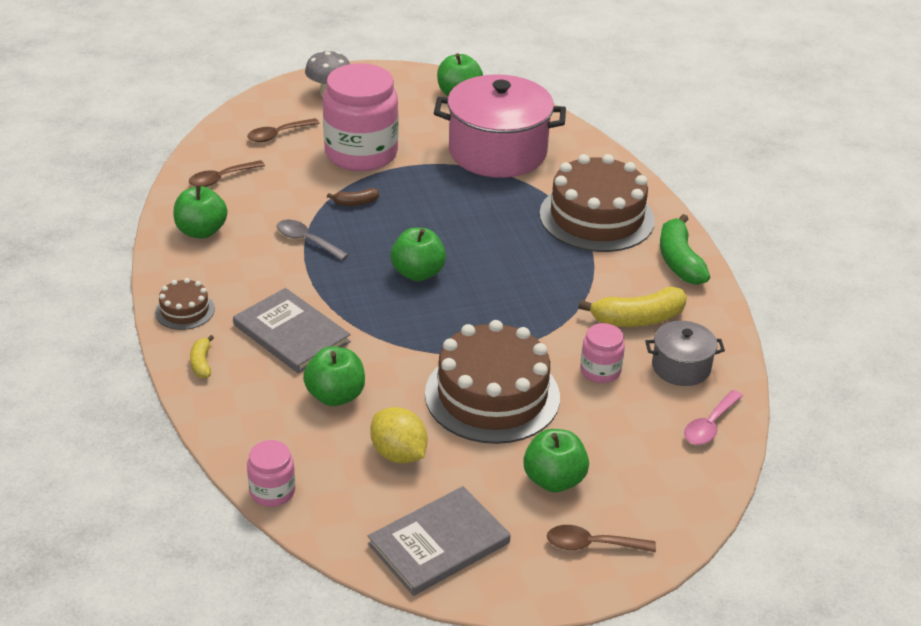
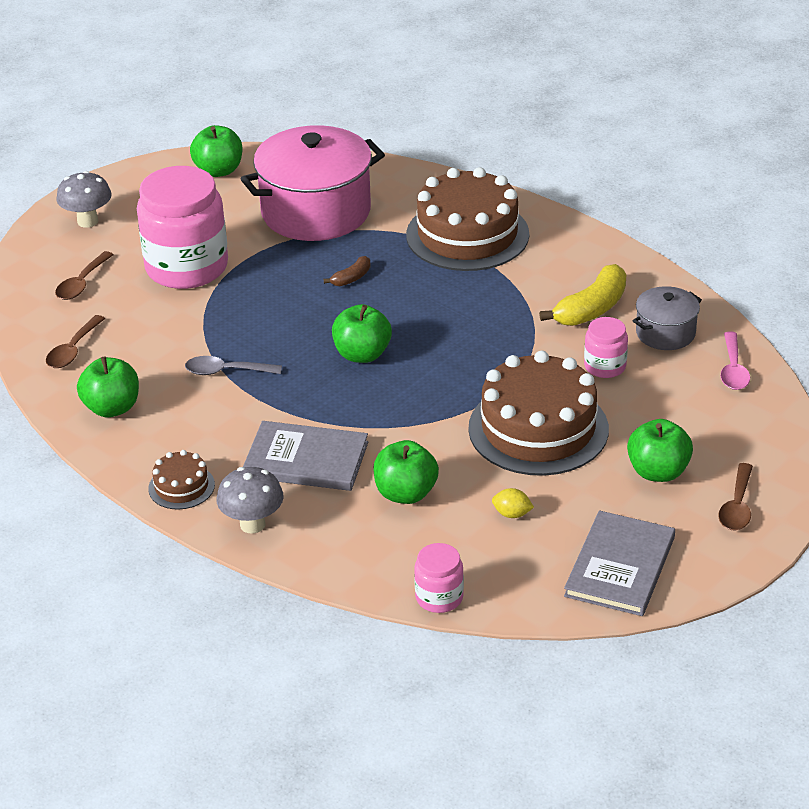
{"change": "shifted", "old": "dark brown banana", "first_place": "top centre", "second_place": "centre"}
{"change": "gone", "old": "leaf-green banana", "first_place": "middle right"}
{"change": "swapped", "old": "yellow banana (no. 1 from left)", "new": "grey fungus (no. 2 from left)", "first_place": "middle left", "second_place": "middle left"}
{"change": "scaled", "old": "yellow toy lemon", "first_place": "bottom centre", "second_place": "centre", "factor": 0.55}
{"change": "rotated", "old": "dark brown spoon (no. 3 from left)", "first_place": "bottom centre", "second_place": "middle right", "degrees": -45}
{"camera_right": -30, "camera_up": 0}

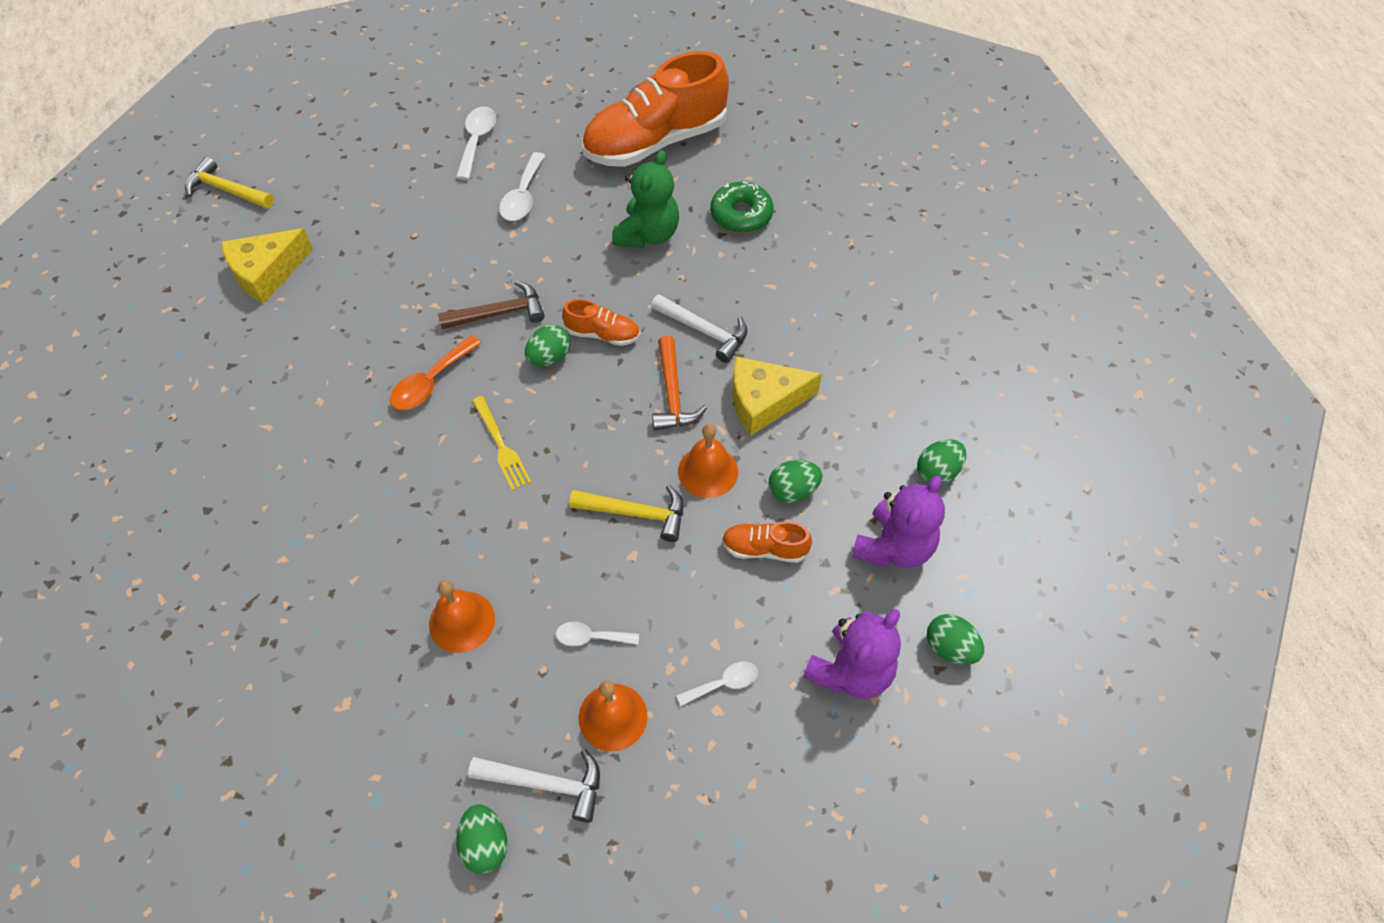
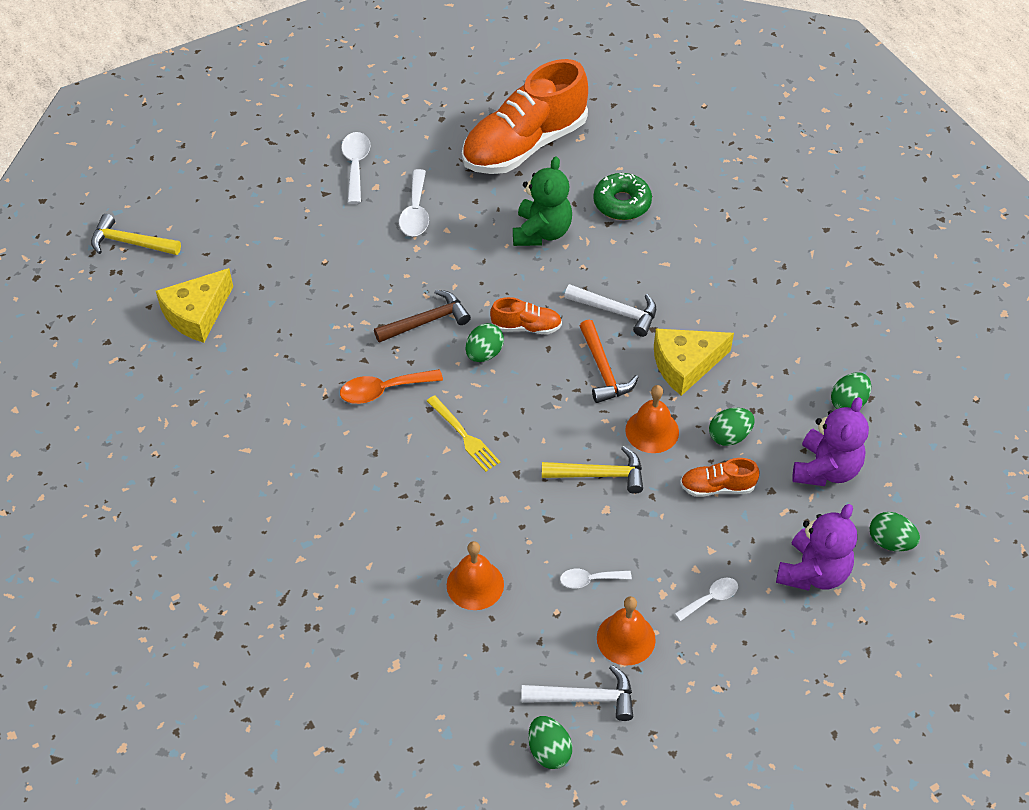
{"change": "rotated", "old": "orange-coloured spoon", "first_place": "middle left", "second_place": "centre", "degrees": 45}
{"camera_right": -10, "camera_up": -5}

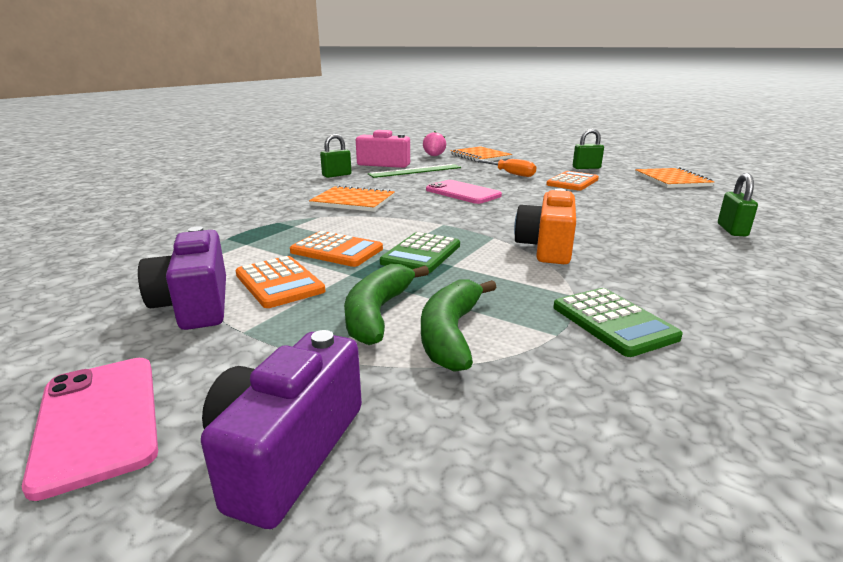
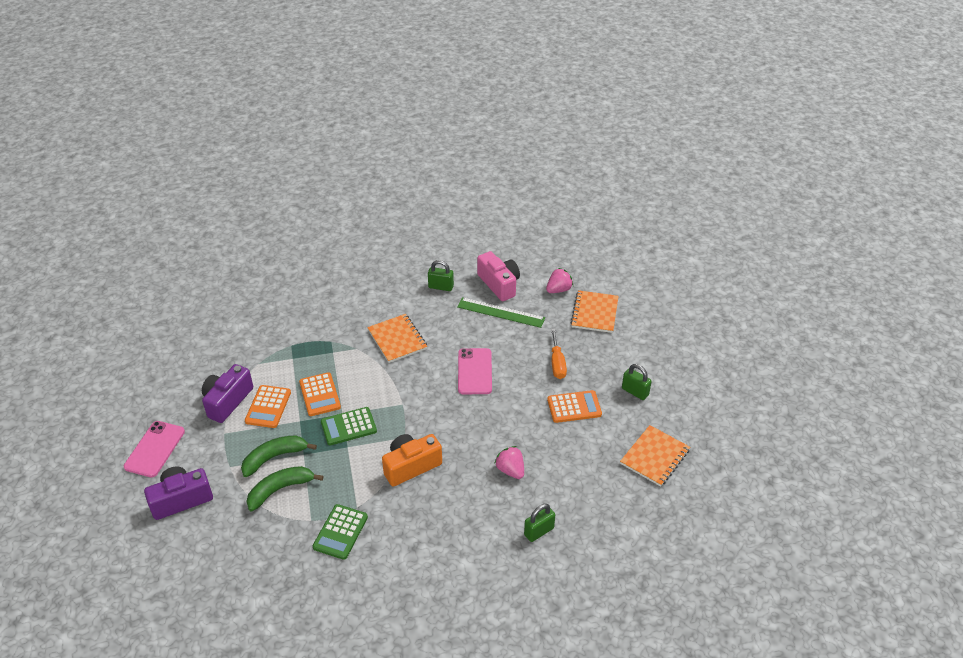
{"change": "new", "new": "rose-pink berry (no. 1 from left)", "second_place": "bottom centre"}
{"camera_right": 45, "camera_up": 20}

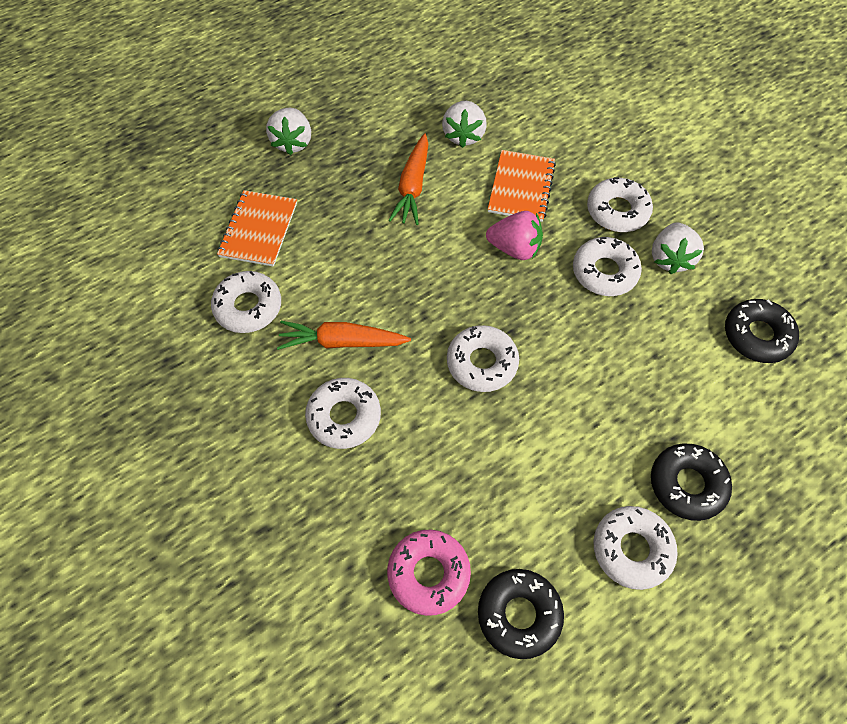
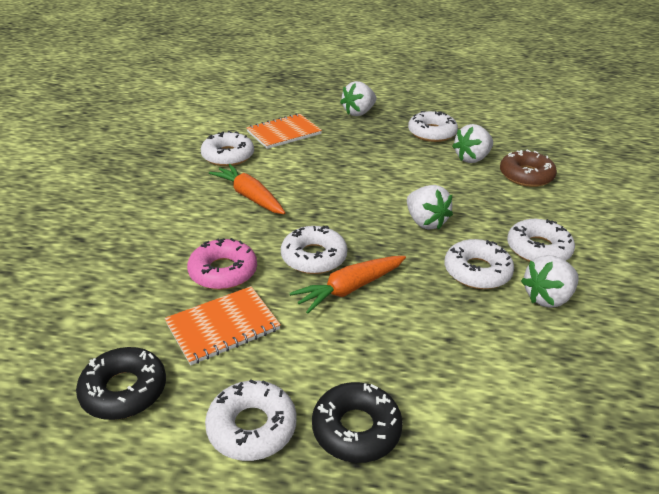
{"change": "shifted", "old": "orange-coloured root vegetable (no. 2 from left)", "first_place": "top centre", "second_place": "centre"}
{"change": "shifted", "old": "orange-coloured exercise book (no. 2 from left in the first image)", "new": "orange-coloured exercise book (no. 1 from left)", "first_place": "top centre", "second_place": "centre"}
{"change": "repainted", "old": "rose-pink berry", "new": "white berry (no. 2 from left)", "first_place": "top centre", "second_place": "centre"}
{"change": "gone", "old": "black glazed donut (no. 3 from left)", "first_place": "middle right"}
{"change": "shifted", "old": "white glazed donut (no. 2 from left in the first image)", "new": "white glazed donut (no. 4 from left)", "first_place": "centre", "second_place": "top centre"}
{"change": "shifted", "old": "rose-pink glazed donut", "first_place": "bottom centre", "second_place": "centre"}
{"change": "new", "new": "dark brown glazed donut", "second_place": "middle right"}
{"camera_right": 45, "camera_up": -25}

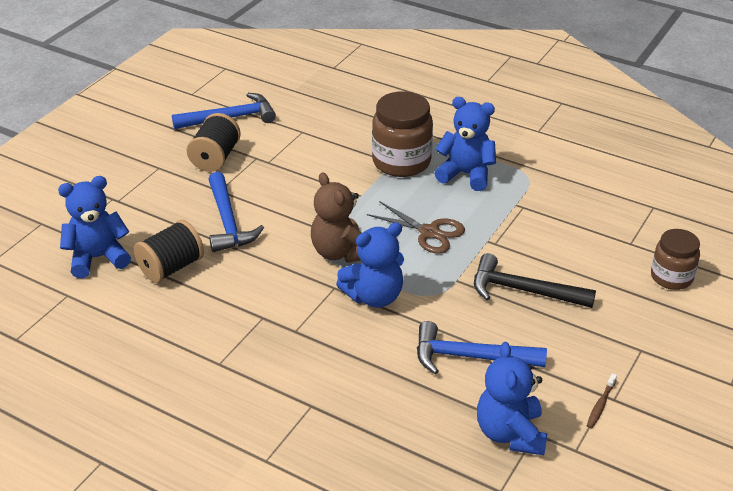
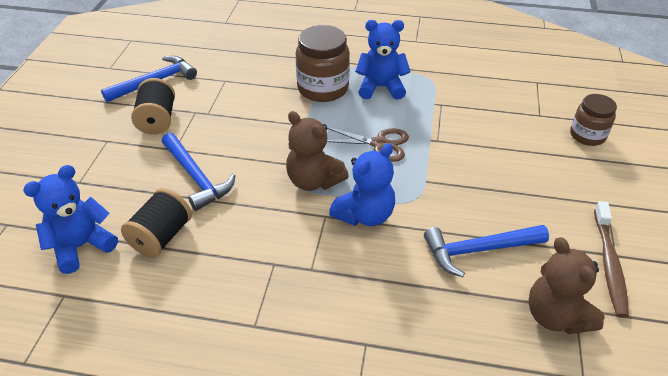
{"change": "gone", "old": "black claw hammer", "first_place": "middle right"}
{"change": "repainted", "old": "royal blue teddy (no. 4 from left)", "new": "dark brown teddy (no. 2 from left)", "first_place": "bottom right", "second_place": "bottom right"}
{"change": "scaled", "old": "dark brown toothbrush", "first_place": "bottom right", "second_place": "bottom right", "factor": 2.04}
{"camera_right": -20, "camera_up": 5}

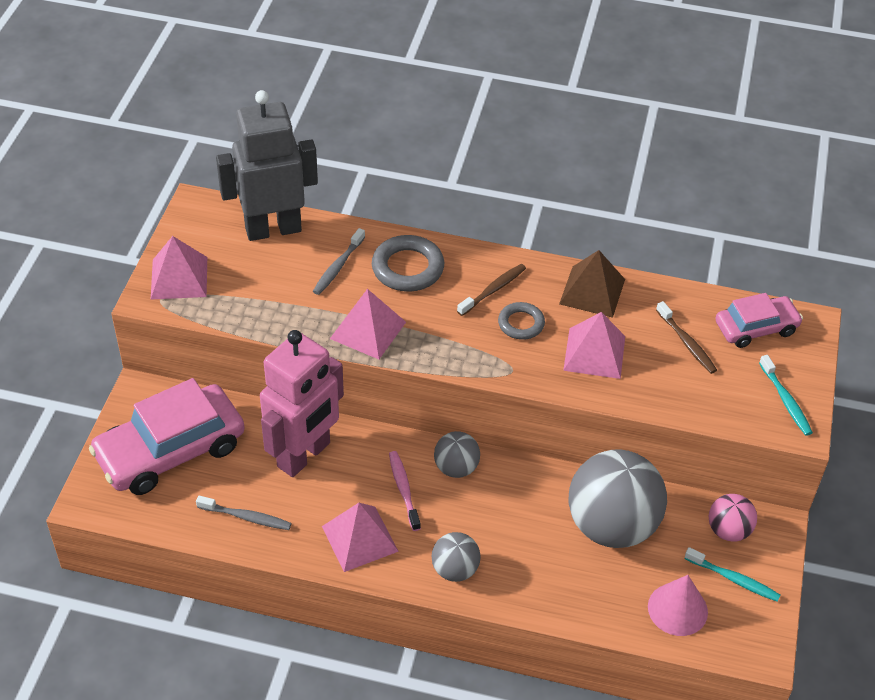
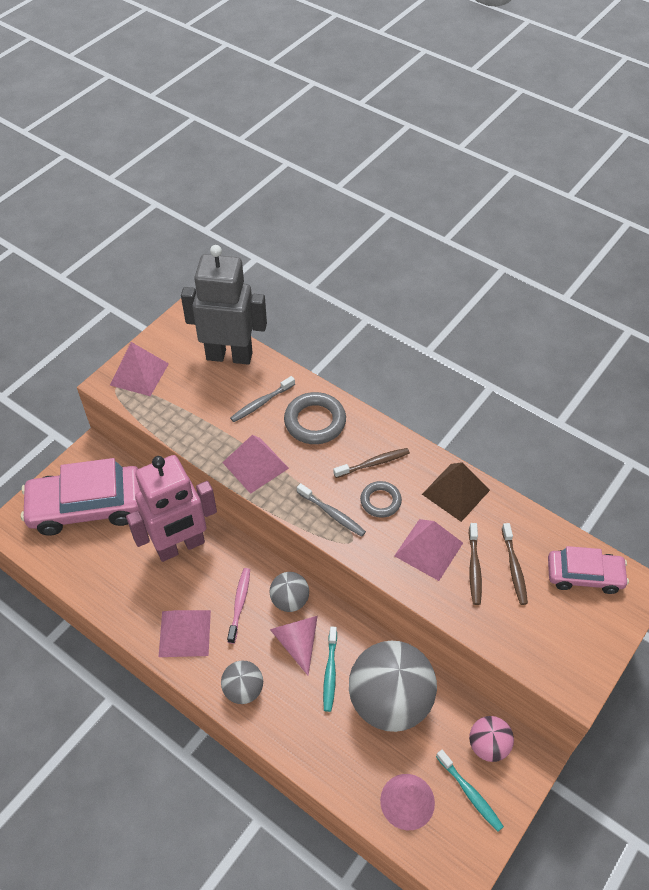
{"change": "shifted", "old": "teal toothbrush (no. 2 from left in the first image)", "new": "teal toothbrush (no. 1 from left)", "first_place": "middle right", "second_place": "bottom centre"}
{"change": "shifted", "old": "grey toothbrush (no. 1 from left in the first image)", "new": "grey toothbrush (no. 2 from left)", "first_place": "bottom left", "second_place": "centre"}
{"change": "new", "new": "dark brown toothbrush (no. 2 from left)", "second_place": "middle right"}
{"change": "new", "new": "rose-pink solid cone (no. 1 from left)", "second_place": "bottom centre"}
{"camera_right": 25, "camera_up": 5}

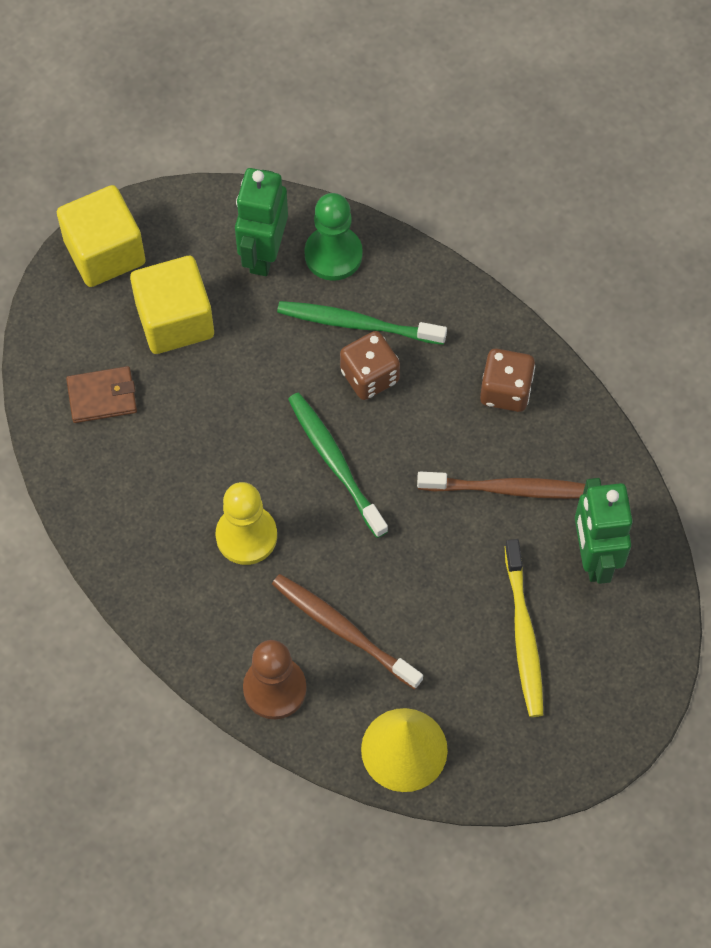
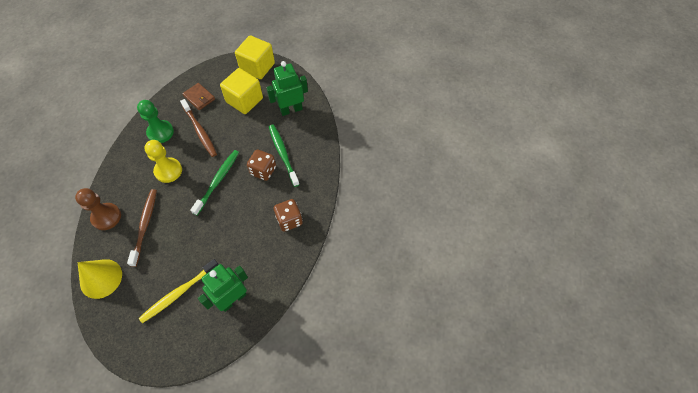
{"change": "shifted", "old": "leaf-green chess pawn", "first_place": "top centre", "second_place": "top left"}
{"change": "shifted", "old": "dark brown toothbrush (no. 2 from left)", "first_place": "middle right", "second_place": "top left"}
{"camera_right": 55, "camera_up": -5}

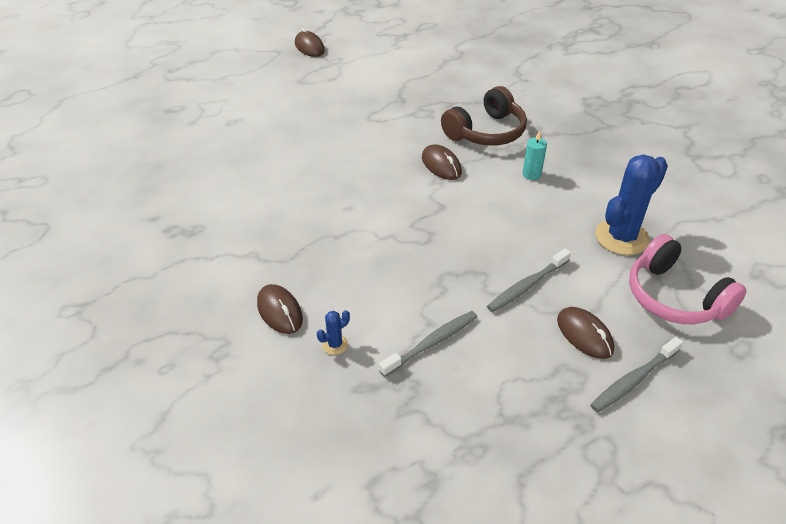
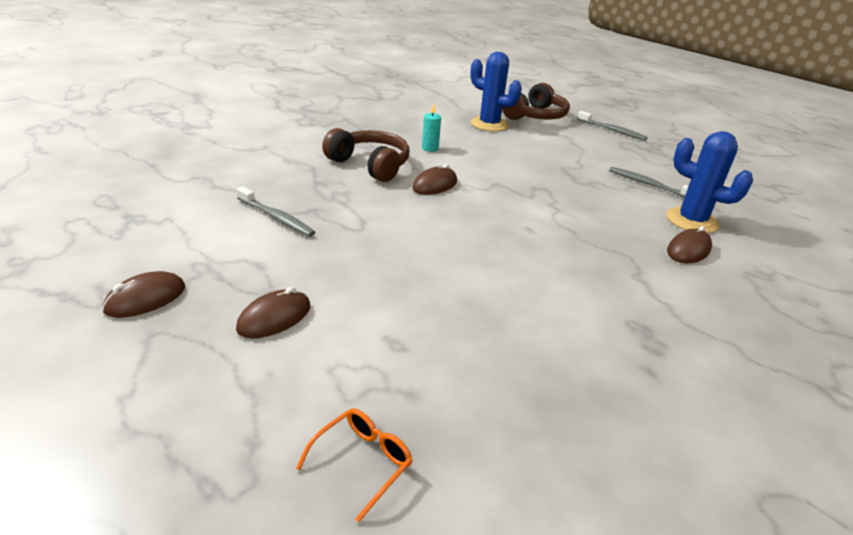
{"change": "repainted", "old": "rose-pink headphones", "new": "dark brown headphones (no. 2 from left)", "first_place": "middle right", "second_place": "top centre"}
{"change": "shifted", "old": "grey toothbrush (no. 2 from left in the first image)", "new": "grey toothbrush (no. 1 from left)", "first_place": "middle right", "second_place": "middle left"}
{"change": "shifted", "old": "dark brown PC mouse (no. 4 from left in the first image)", "new": "dark brown PC mouse (no. 2 from left)", "first_place": "middle right", "second_place": "middle left"}
{"change": "scaled", "old": "royal blue saguaro cactus (no. 1 from left in the first image)", "first_place": "centre", "second_place": "middle right", "factor": 2.37}
{"change": "new", "new": "orange-coloured eyeglasses", "second_place": "bottom centre"}
{"camera_right": -105, "camera_up": -10}

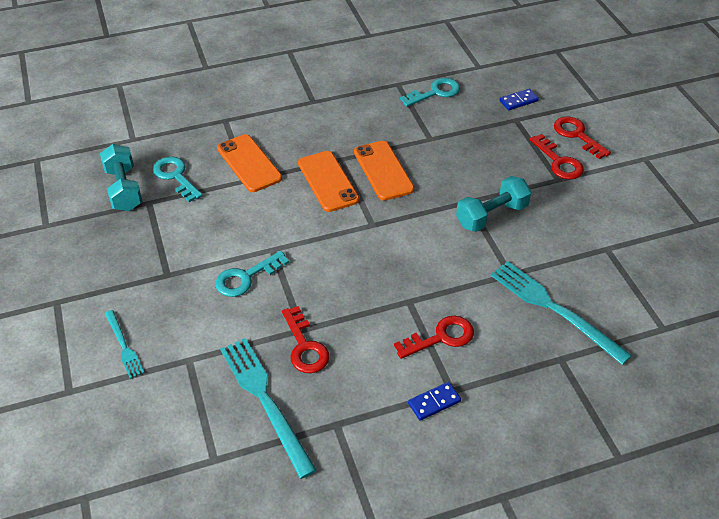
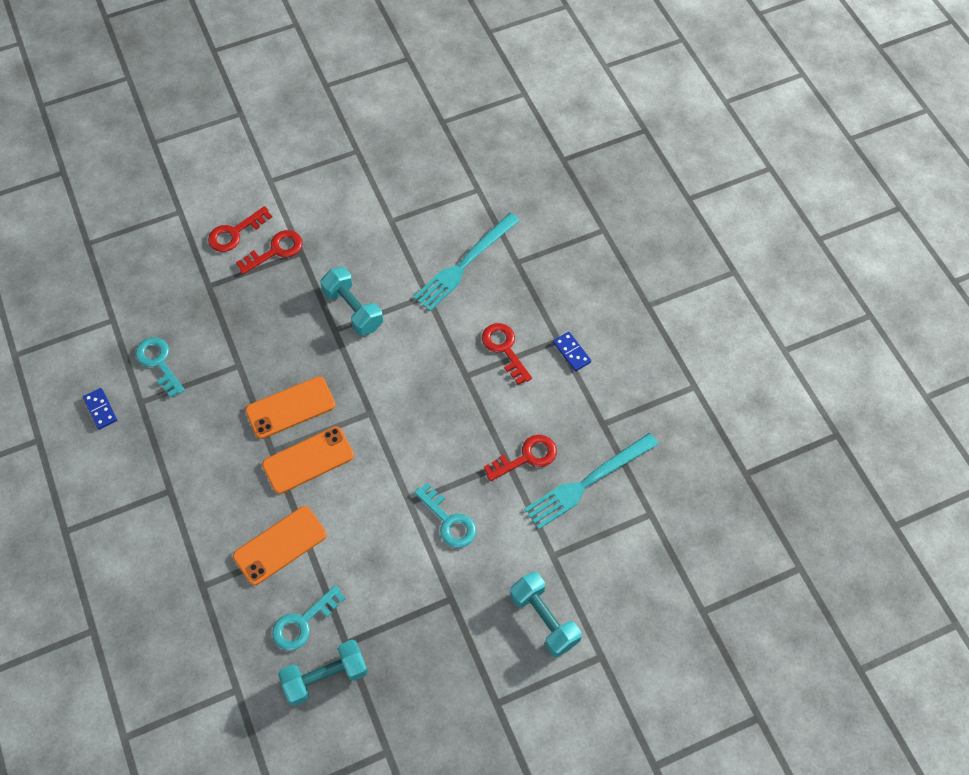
{"change": "shifted", "old": "royal blue domino (no. 2 from left in the first image)", "new": "royal blue domino (no. 1 from left)", "first_place": "top right", "second_place": "middle left"}
{"change": "swapped", "old": "teal dinner fork (no. 1 from left)", "new": "teal hand weight (no. 3 from left)", "first_place": "middle left", "second_place": "bottom centre"}
{"camera_right": -95, "camera_up": 15}

